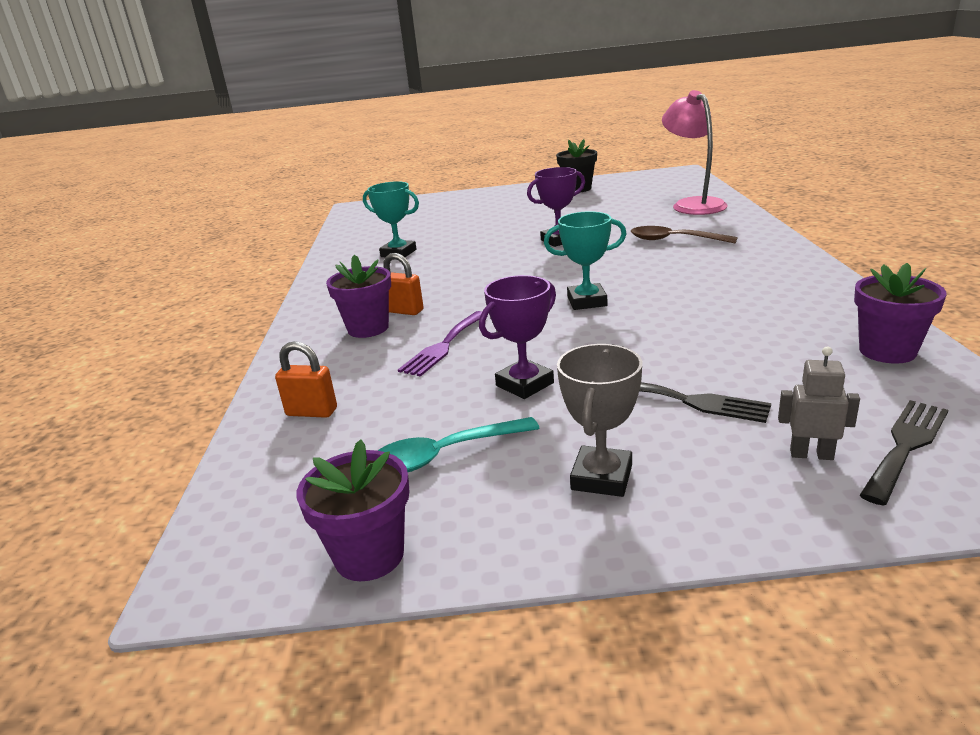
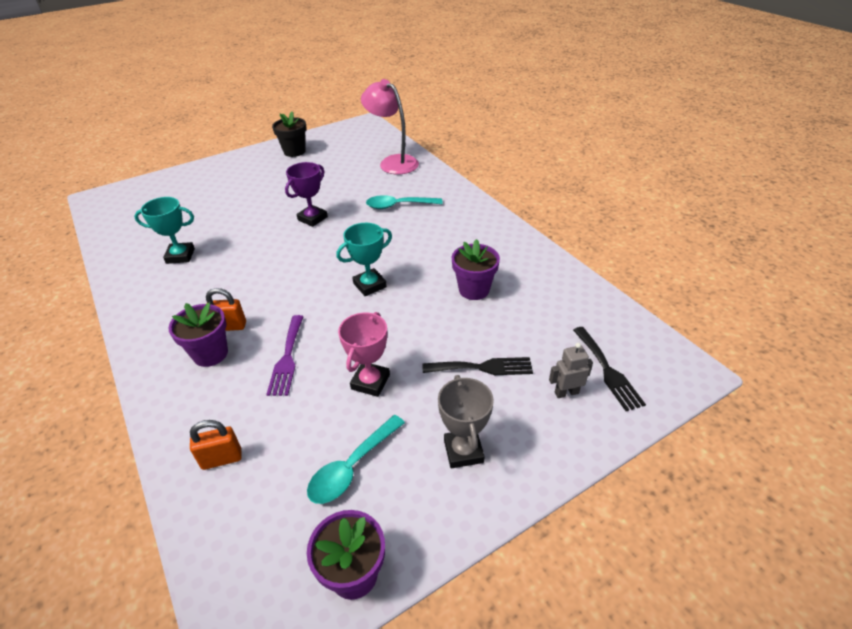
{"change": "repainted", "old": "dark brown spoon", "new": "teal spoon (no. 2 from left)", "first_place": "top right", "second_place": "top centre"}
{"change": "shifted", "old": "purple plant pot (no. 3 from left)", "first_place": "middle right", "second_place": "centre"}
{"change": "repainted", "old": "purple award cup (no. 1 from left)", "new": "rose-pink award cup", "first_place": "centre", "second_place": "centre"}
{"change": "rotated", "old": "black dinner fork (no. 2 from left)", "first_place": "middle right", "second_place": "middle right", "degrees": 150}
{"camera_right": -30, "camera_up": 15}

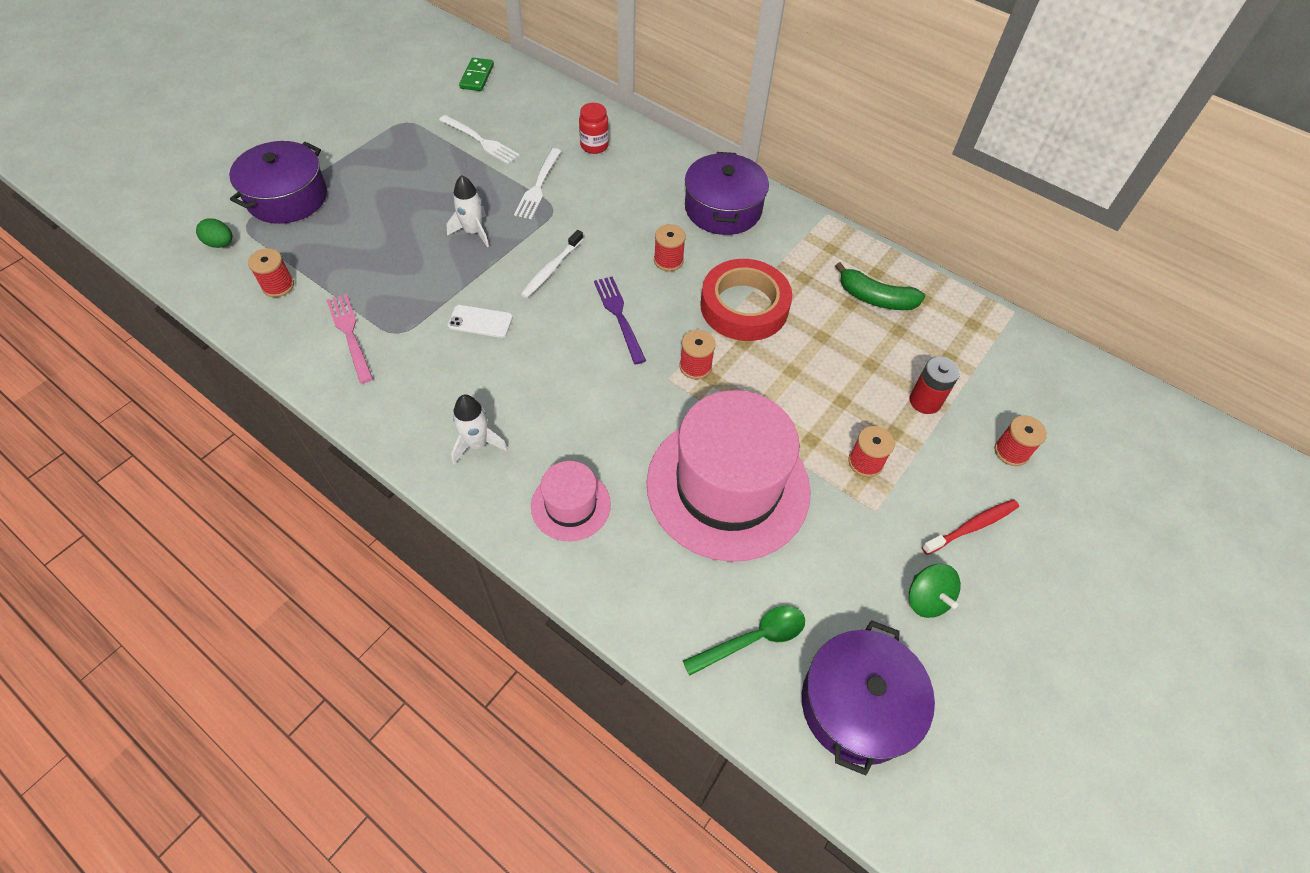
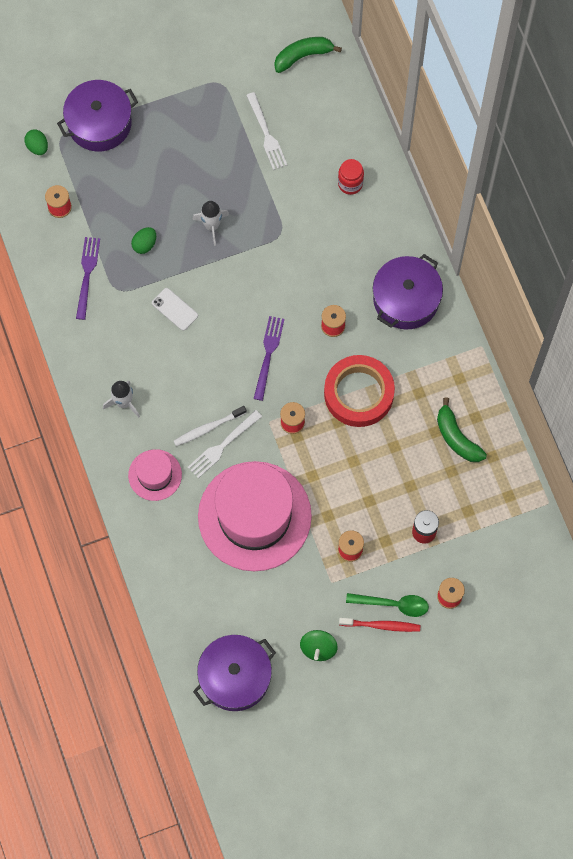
{"change": "swapped", "old": "leaf-green domino", "new": "leaf-green banana (no. 1 from left)", "first_place": "top centre", "second_place": "top centre"}
{"change": "shifted", "old": "white dinner fork (no. 2 from left in the first image)", "new": "white dinner fork (no. 1 from left)", "first_place": "top centre", "second_place": "centre"}
{"change": "shifted", "old": "white toothbrush", "first_place": "top centre", "second_place": "centre"}
{"change": "repainted", "old": "rose-pink dinner fork", "new": "purple dinner fork (no. 1 from left)", "first_place": "middle left", "second_place": "top left"}
{"change": "shifted", "old": "leaf-green spoon", "first_place": "bottom centre", "second_place": "bottom right"}
{"change": "new", "new": "leaf-green egg (no. 2 from left)", "second_place": "top left"}
{"camera_right": 35, "camera_up": 15}

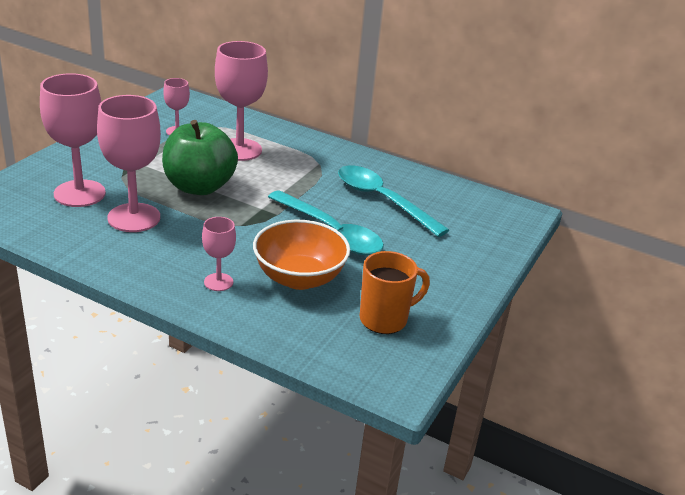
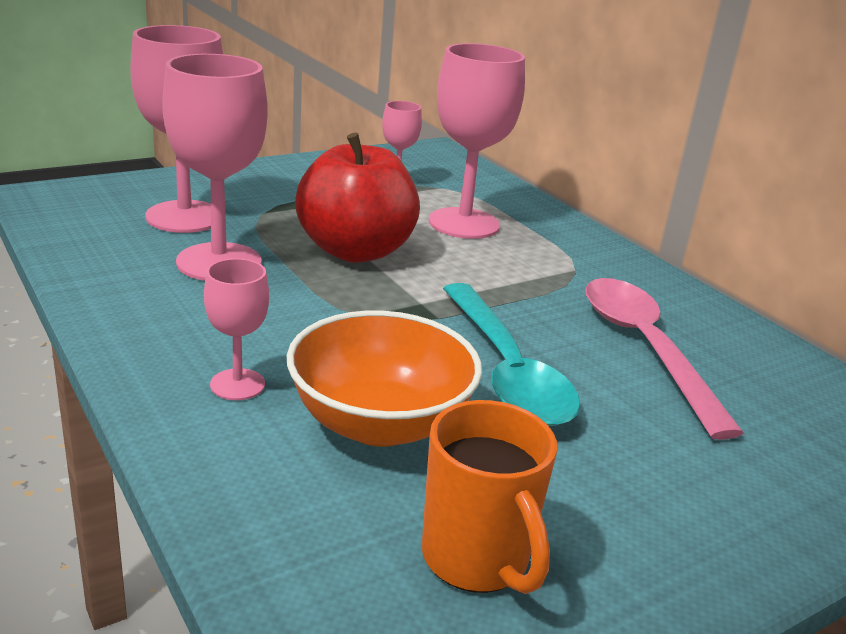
{"change": "repainted", "old": "leaf-green toy apple", "new": "crimson toy apple", "first_place": "top left", "second_place": "top centre"}
{"change": "repainted", "old": "teal spoon (no. 2 from left)", "new": "rose-pink spoon", "first_place": "centre", "second_place": "middle right"}
{"change": "rotated", "old": "orange-coloured tea mug", "first_place": "centre", "second_place": "bottom centre", "degrees": 60}
{"camera_right": 30, "camera_up": -5}

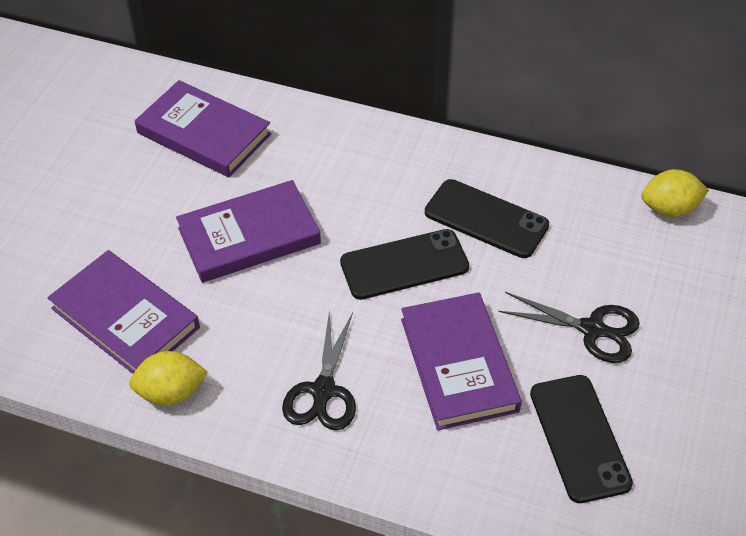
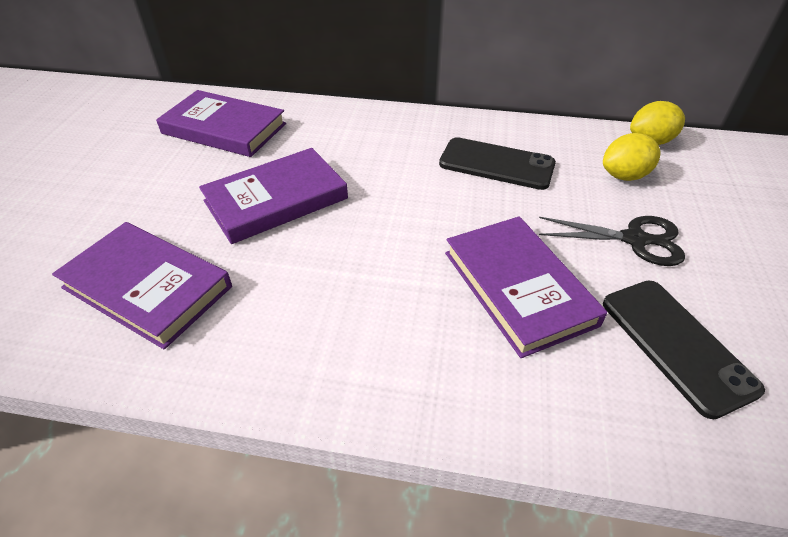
{"change": "gone", "old": "black smartphone (no. 1 from left)", "first_place": "centre"}
{"change": "gone", "old": "black scissors (no. 1 from left)", "first_place": "bottom centre"}
{"change": "shifted", "old": "yellow toy lemon (no. 1 from left)", "first_place": "bottom left", "second_place": "top right"}
{"camera_right": -10, "camera_up": -5}

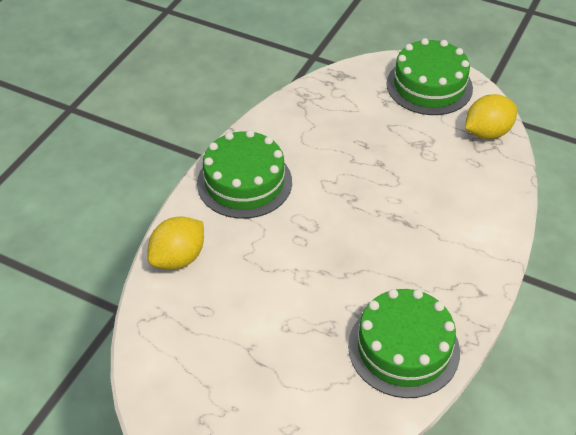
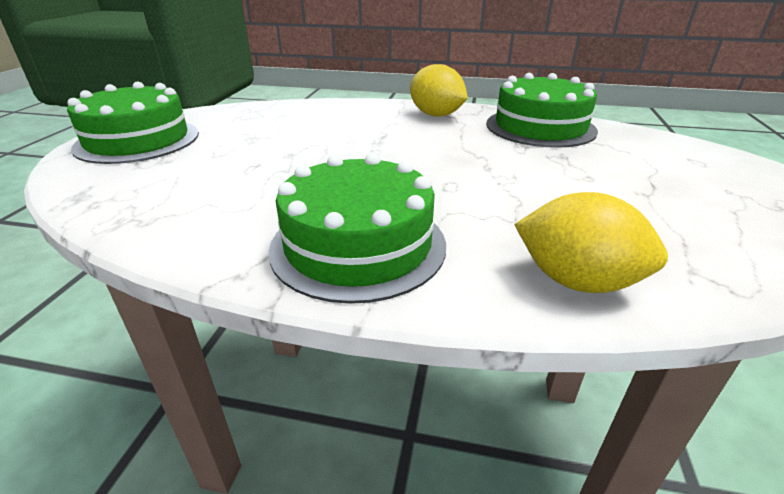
{"change": "shifted", "old": "yellow toy lemon (no. 2 from left in the first image)", "new": "yellow toy lemon (no. 1 from left)", "first_place": "top right", "second_place": "top centre"}
{"camera_right": -105, "camera_up": -15}

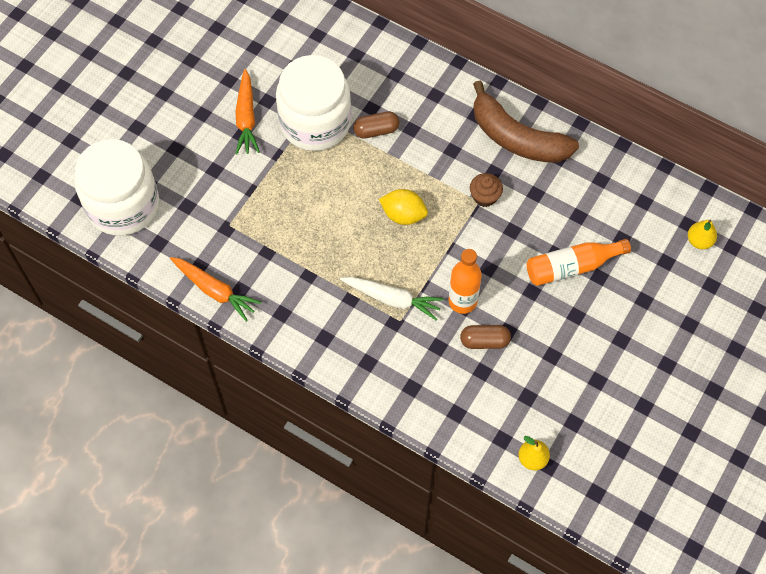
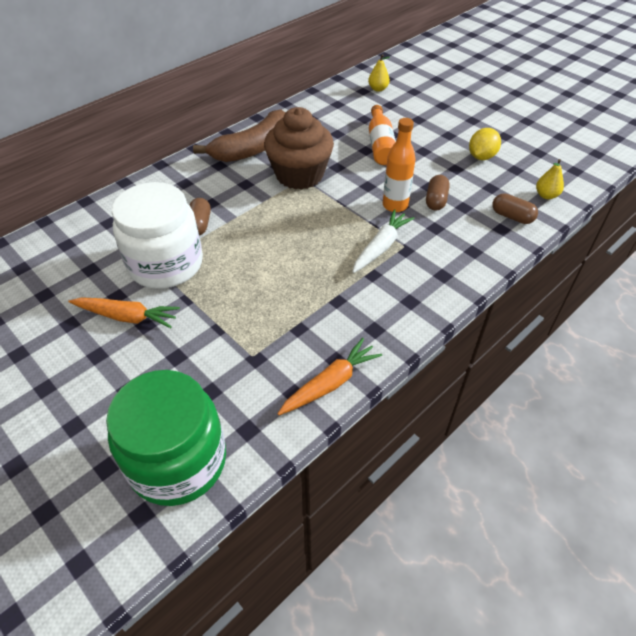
{"change": "repainted", "old": "white jar (no. 1 from left)", "new": "leaf-green jar", "first_place": "top left", "second_place": "bottom left"}
{"change": "scaled", "old": "dark brown fairy cake", "first_place": "top centre", "second_place": "top centre", "factor": 2.29}
{"change": "shifted", "old": "yellow toy lemon", "first_place": "centre", "second_place": "top right"}
{"change": "new", "new": "dark brown pill shape (no. 3 from left)", "second_place": "top right"}
{"camera_right": -75, "camera_up": -15}

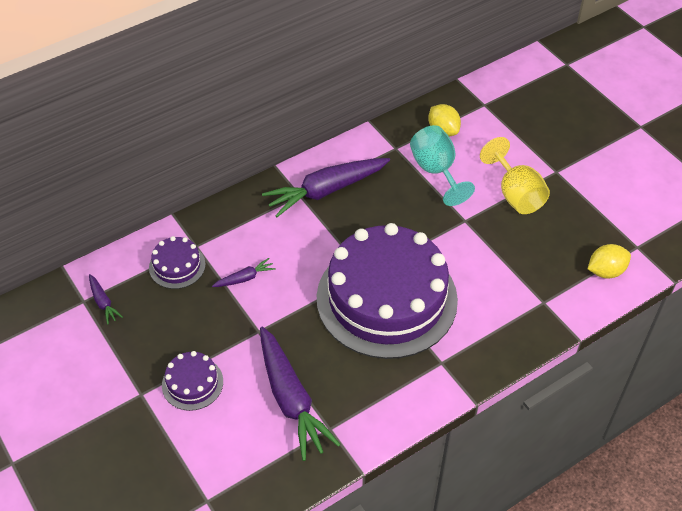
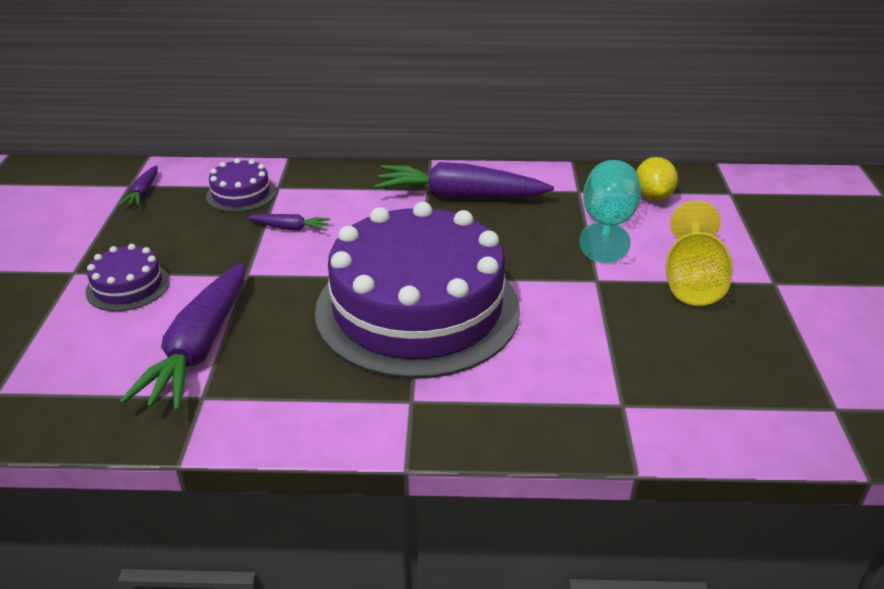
{"change": "gone", "old": "yellow toy lemon (no. 2 from left)", "first_place": "middle right"}
{"camera_right": 35, "camera_up": -15}

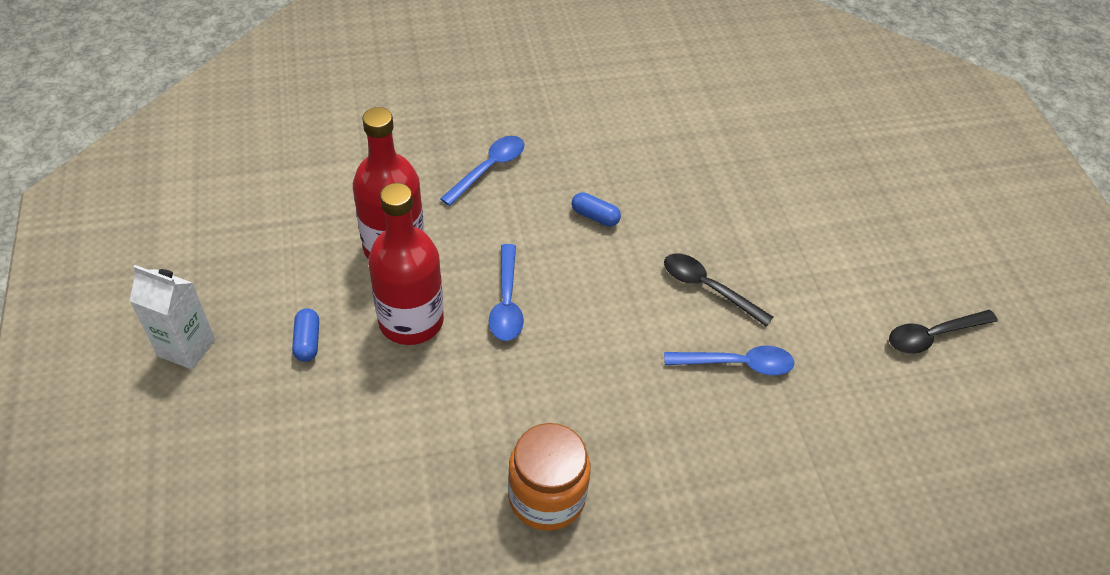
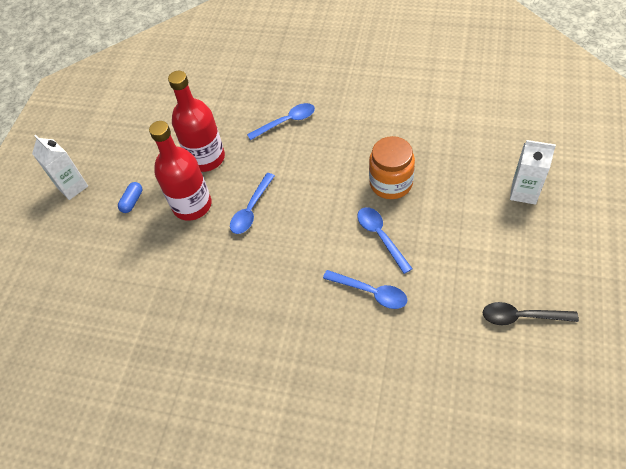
{"change": "gone", "old": "royal blue pill shape (no. 2 from left)", "first_place": "centre"}
{"change": "repainted", "old": "black spoon (no. 1 from left)", "new": "royal blue spoon (no. 4 from left)", "first_place": "centre", "second_place": "centre"}
{"change": "shifted", "old": "orange-coloured jar", "first_place": "bottom centre", "second_place": "centre"}
{"change": "new", "new": "white juice carton (no. 2 from left)", "second_place": "middle right"}
{"camera_right": 35, "camera_up": 5}

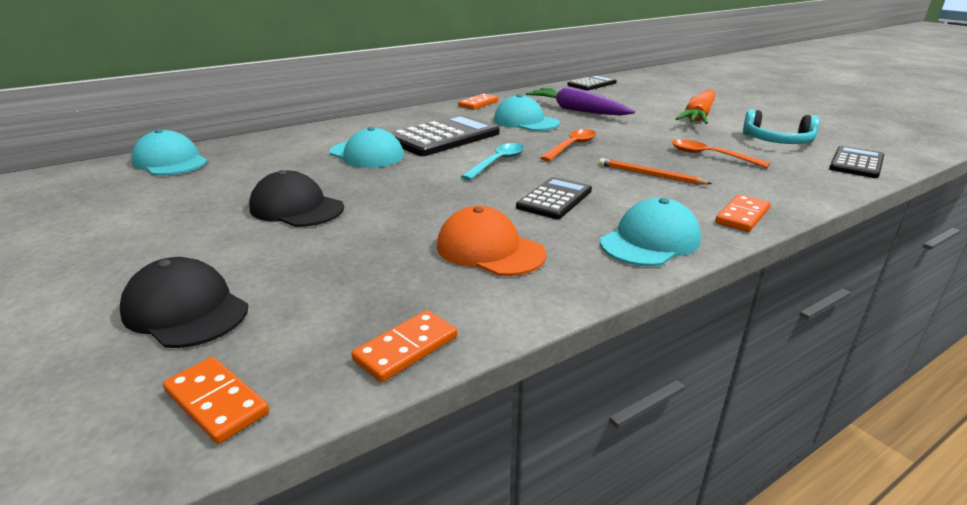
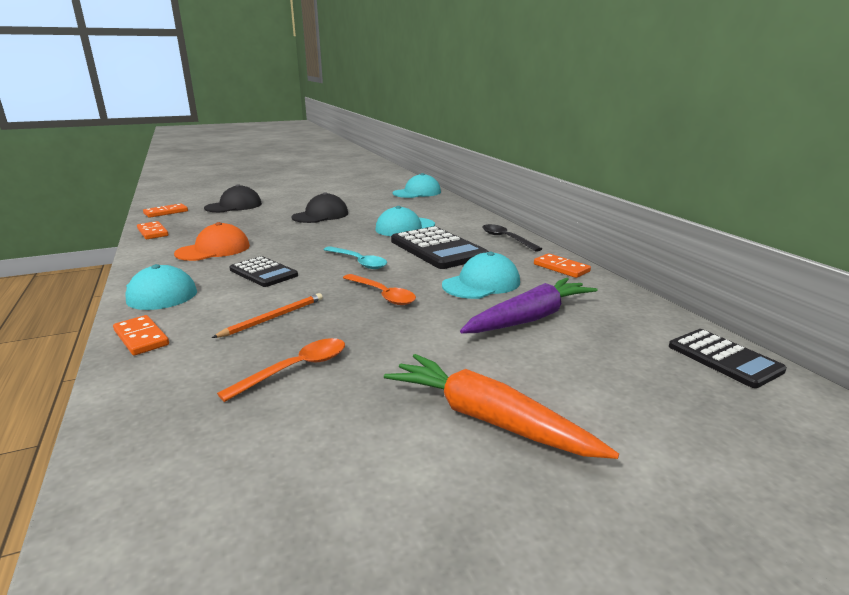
{"change": "gone", "old": "teal headphones", "first_place": "top right"}
{"change": "gone", "old": "black adding machine (no. 4 from left)", "first_place": "top right"}
{"change": "new", "new": "black spoon", "second_place": "centre"}
{"camera_right": 100, "camera_up": -5}

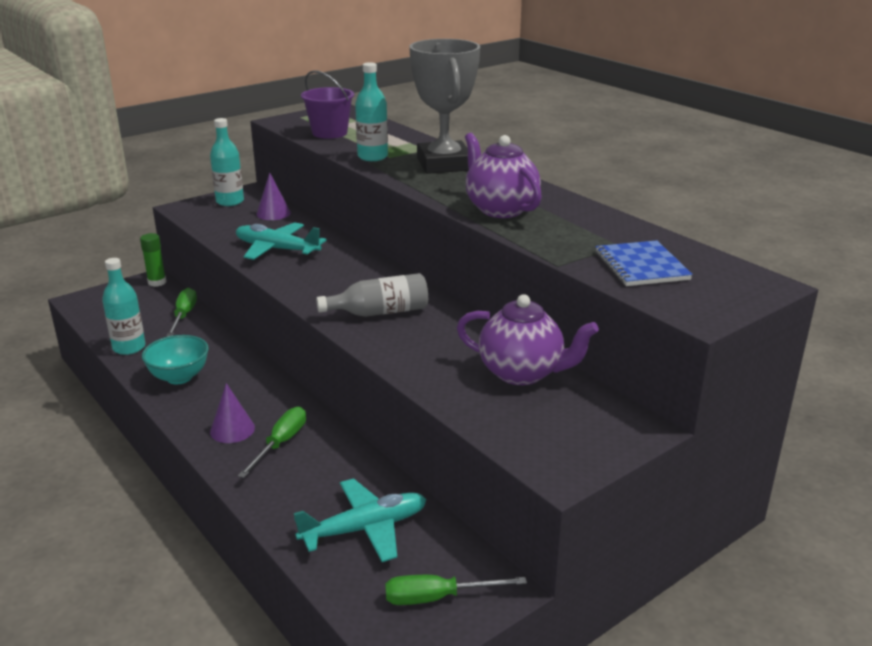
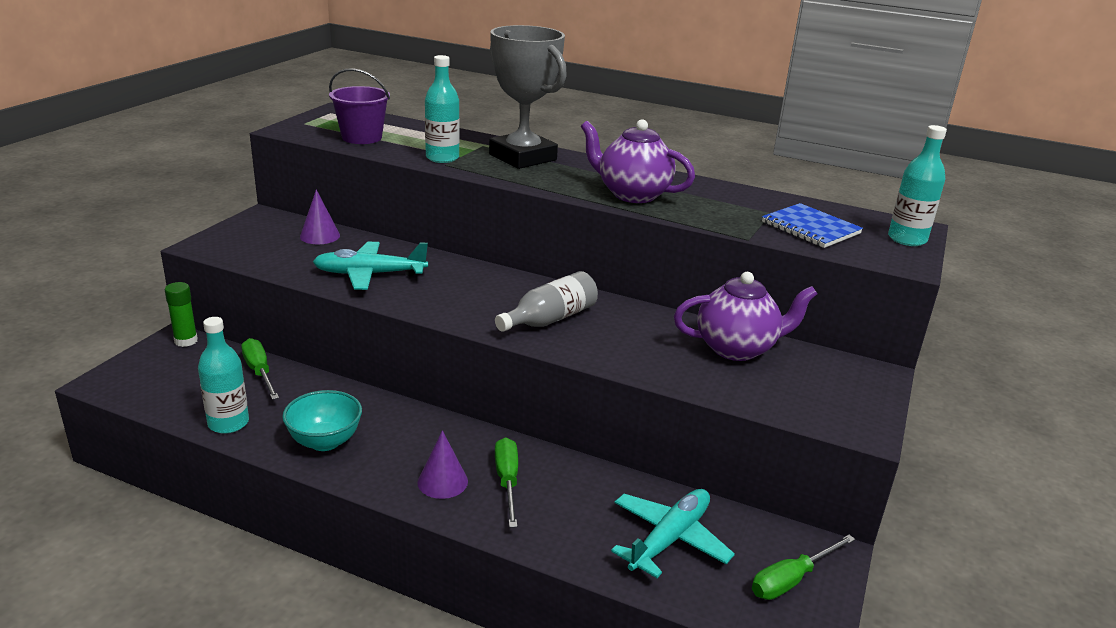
{"change": "shifted", "old": "teal flask (no. 2 from left in the first image)", "new": "teal flask (no. 3 from left)", "first_place": "top left", "second_place": "top right"}
{"camera_right": -30, "camera_up": 0}

